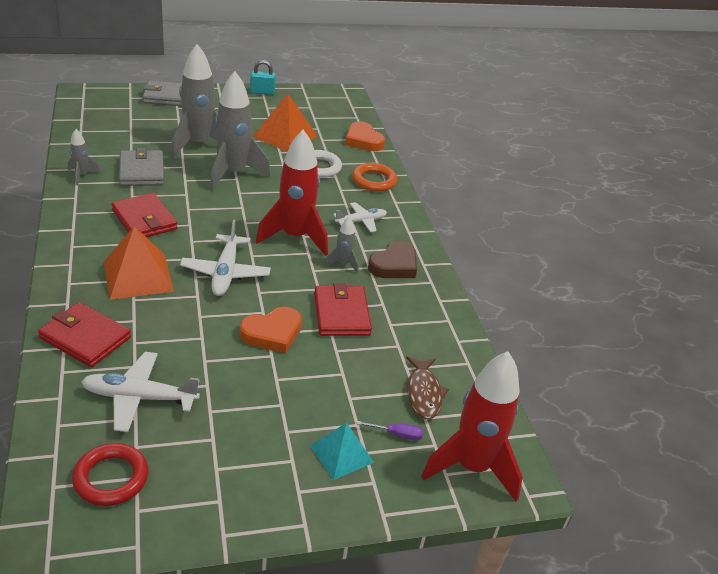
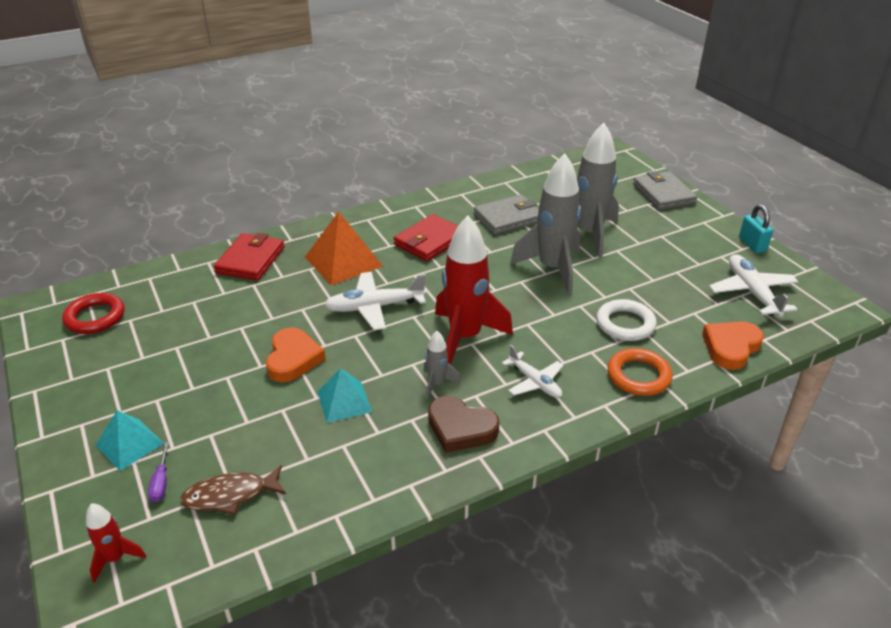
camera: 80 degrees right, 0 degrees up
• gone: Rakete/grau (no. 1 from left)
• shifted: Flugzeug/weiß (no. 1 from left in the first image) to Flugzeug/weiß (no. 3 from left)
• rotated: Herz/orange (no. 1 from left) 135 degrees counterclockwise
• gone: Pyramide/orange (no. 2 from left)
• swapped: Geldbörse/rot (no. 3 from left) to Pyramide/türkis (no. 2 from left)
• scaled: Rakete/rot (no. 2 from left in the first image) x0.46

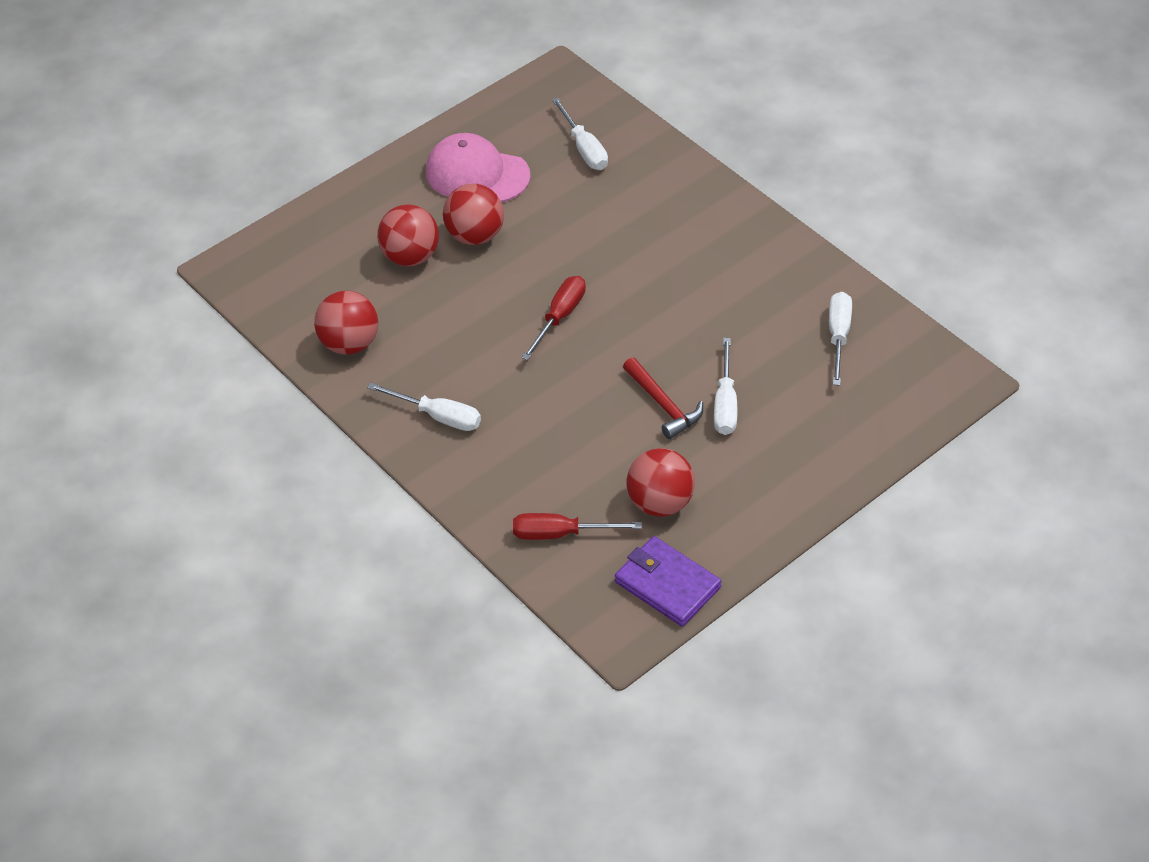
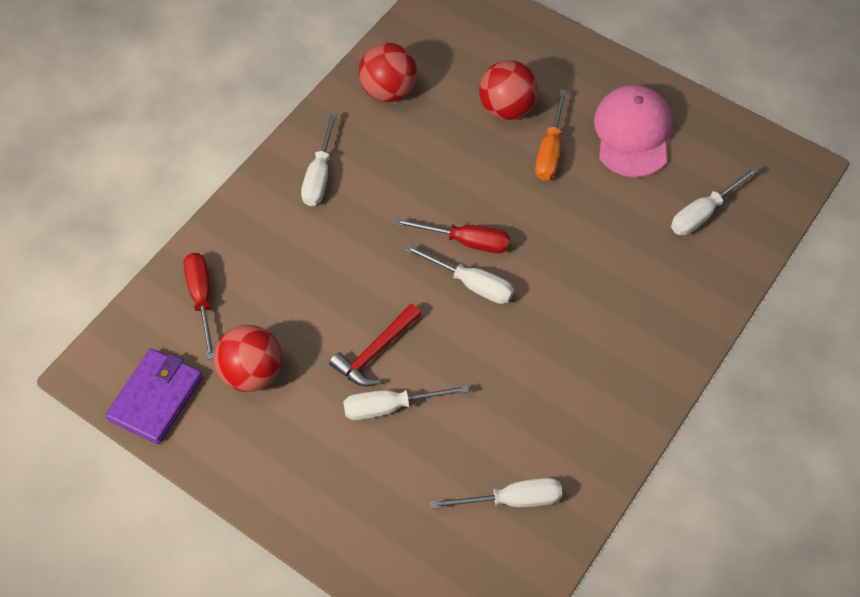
camera: 75 degrees right, 10 degrees up
• swapped: Ball/rot (no. 3 from left) to Schraubenzieher/orange
• new: Schraubenzieher/weiß (no. 3 from left)

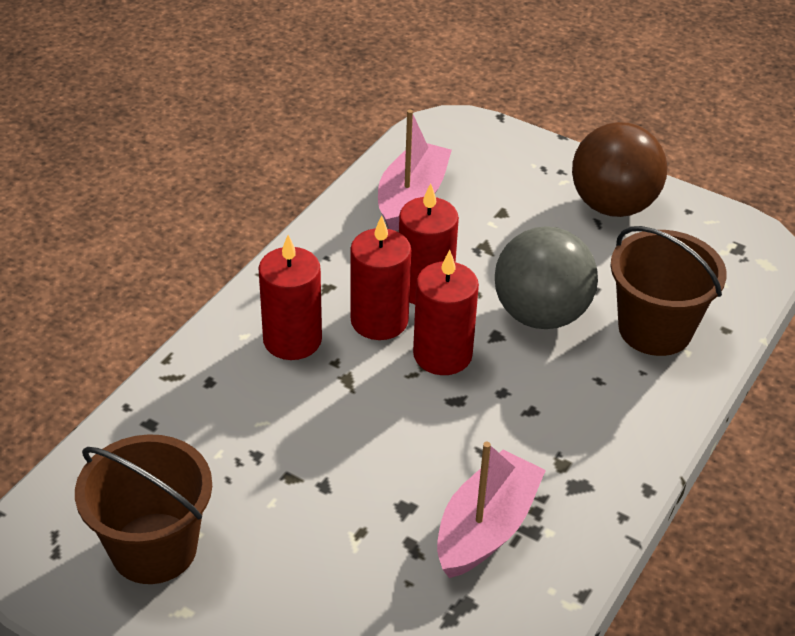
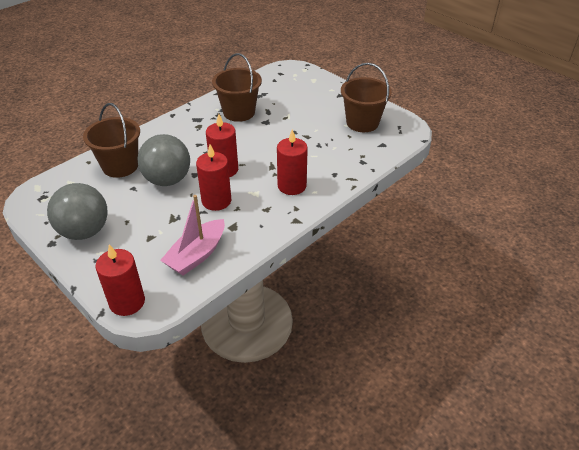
camera: 165 degrees left, 0 degrees up
• shifted: Kerze/rot (no. 2 from left in the first image) to Kerze/rot (no. 1 from left)
• swapped: Boot/rosa (no. 2 from left) to Eimer/braun (no. 2 from left)
• repainted: Ball/braun to Ball/grau (no. 1 from left)

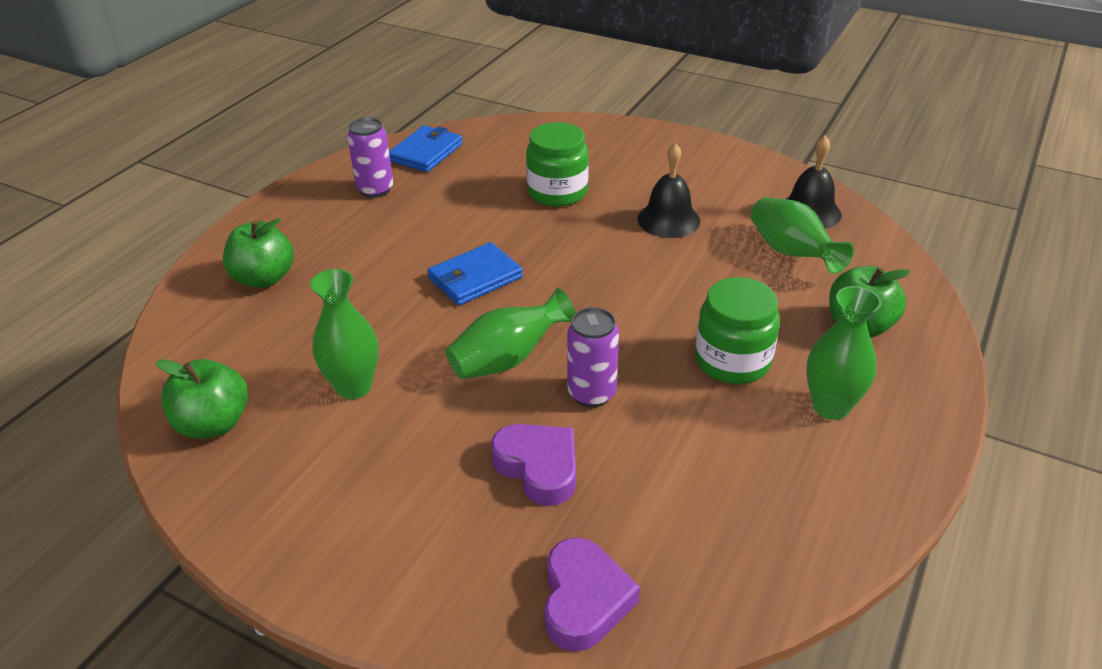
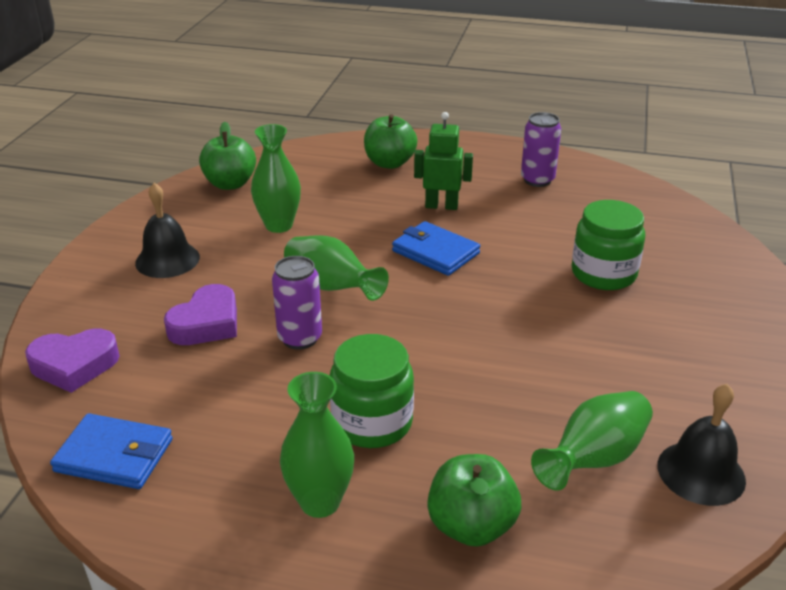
camera: 75 degrees right, 5 degrees down
• shifted: Geldbörse/blau (no. 1 from left)
• shifted: Glocke/schwarz (no. 1 from left)
• new: Roboter/grün

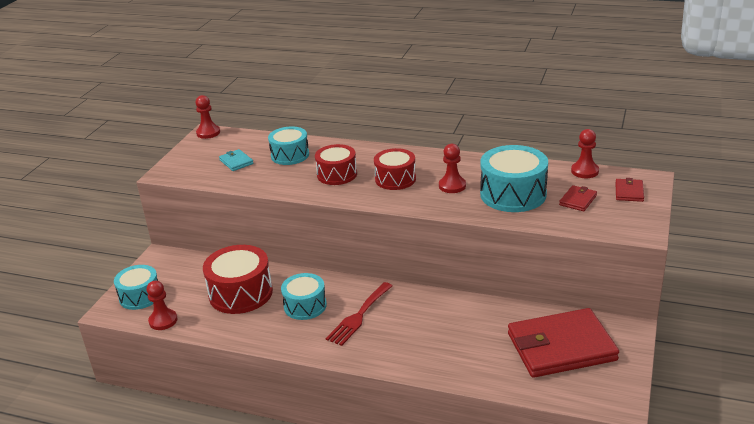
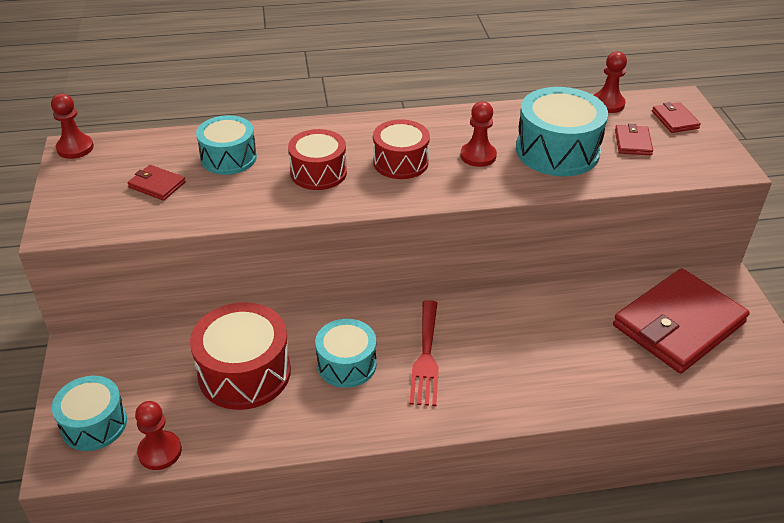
camera: 30 degrees left, 10 degrees up
• repainted: Geldbörse/türkis to Geldbörse/rot (no. 1 from left)

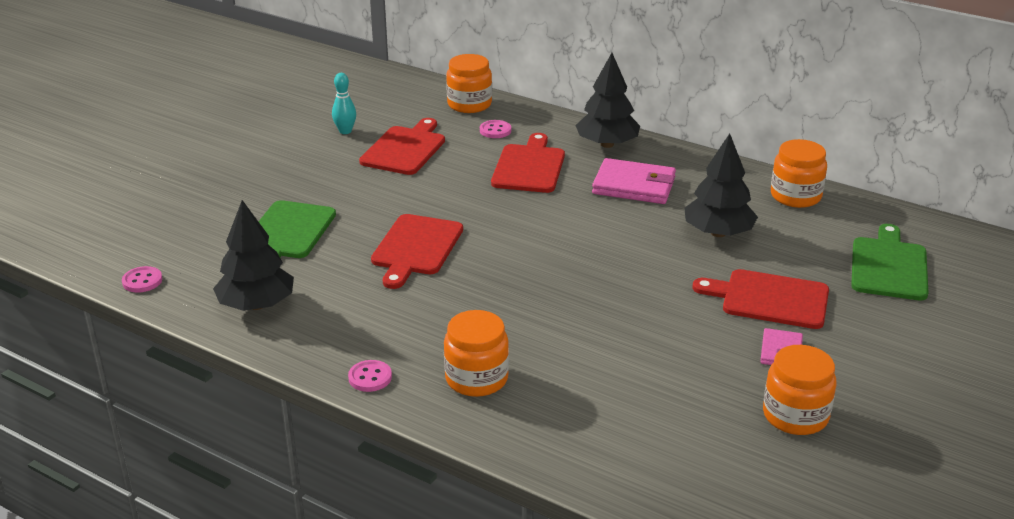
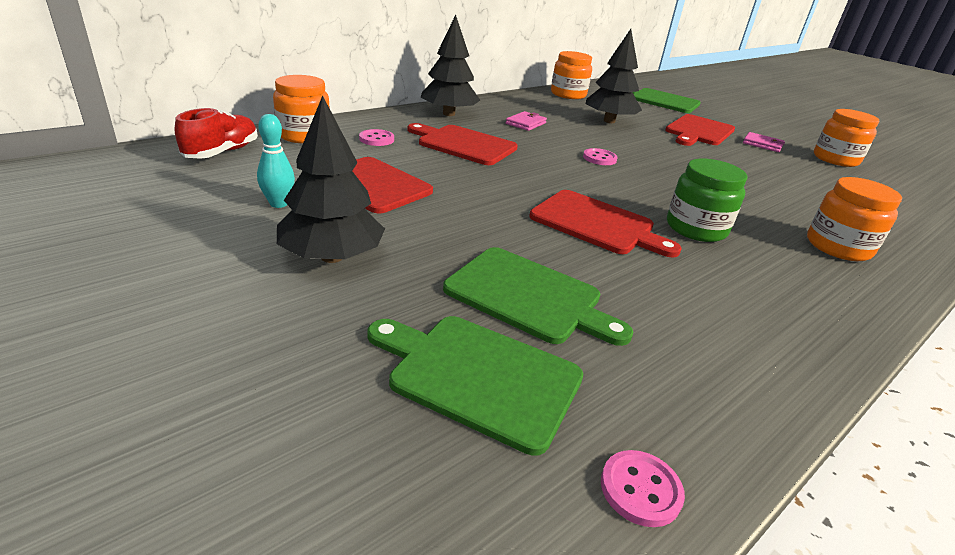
camera: 75 degrees left, 0 degrees up
• shifted: Baum/schwarz (no. 1 from left)
• shifted: Knopf/rosa (no. 2 from left)
• scaled: Geldbörse/rosa (no. 1 from left) x0.56
• new: Schuh/rot
• new: Schneidebrett/grün (no. 1 from left)
• new: Einmachglas/grün

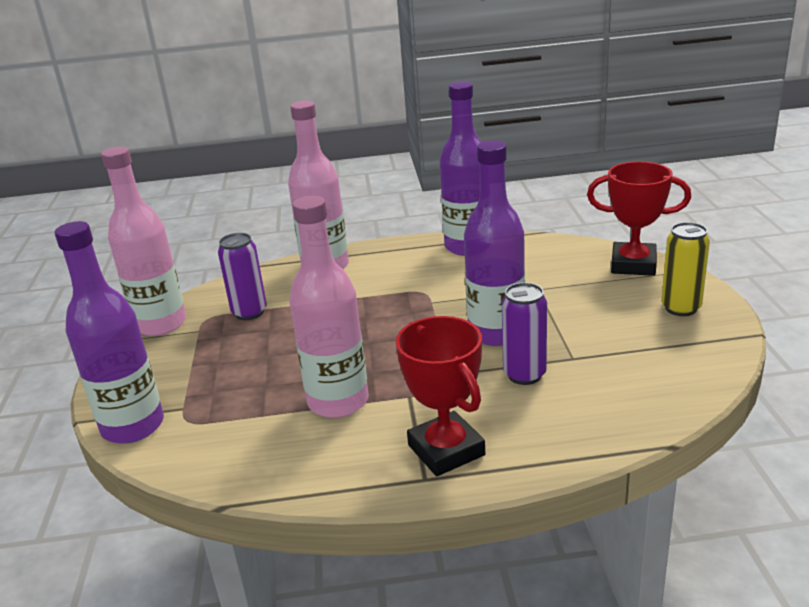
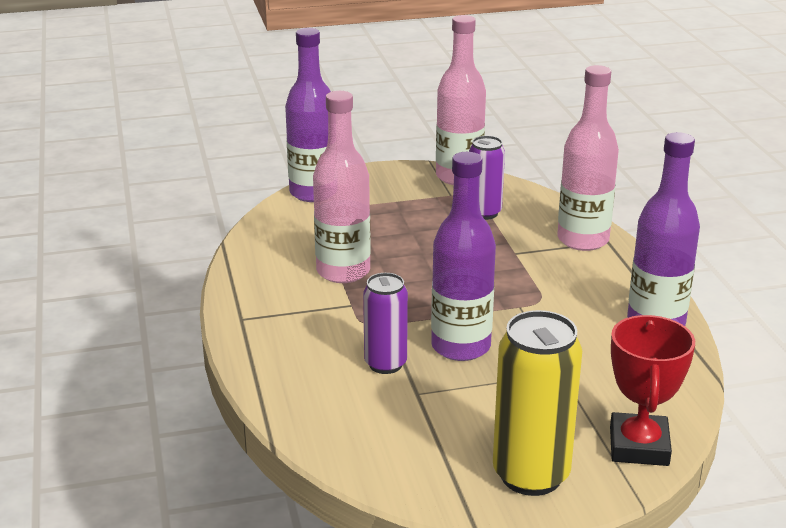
camera: 80 degrees right, 0 degrees up
• gone: Pokal/rot (no. 1 from left)
• scaled: Dose/gelb x1.60

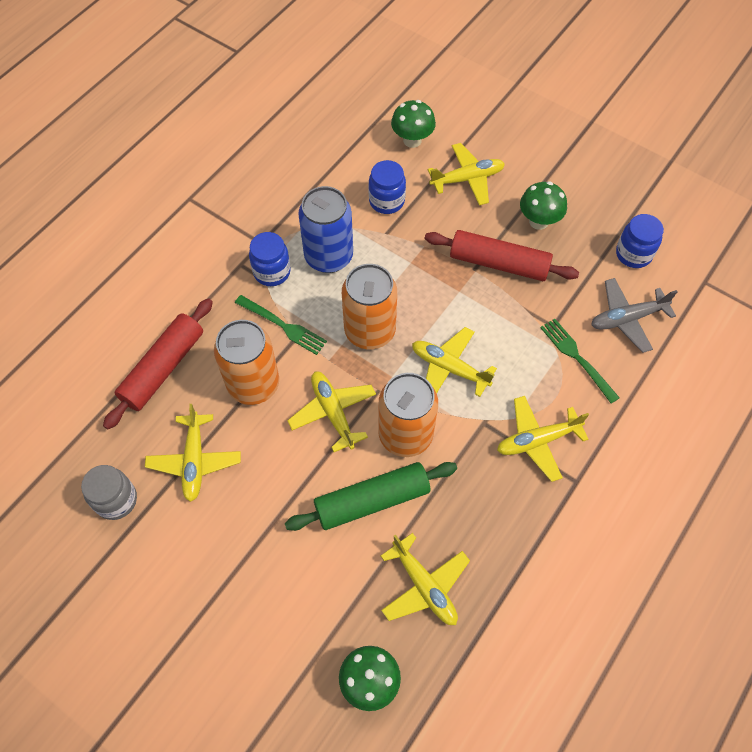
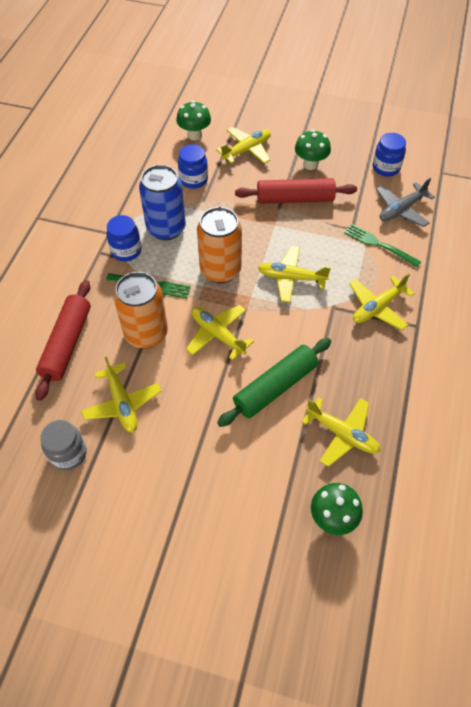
camera: 20 degrees left, 5 degrees down
• gone: Dose/orange (no. 3 from left)

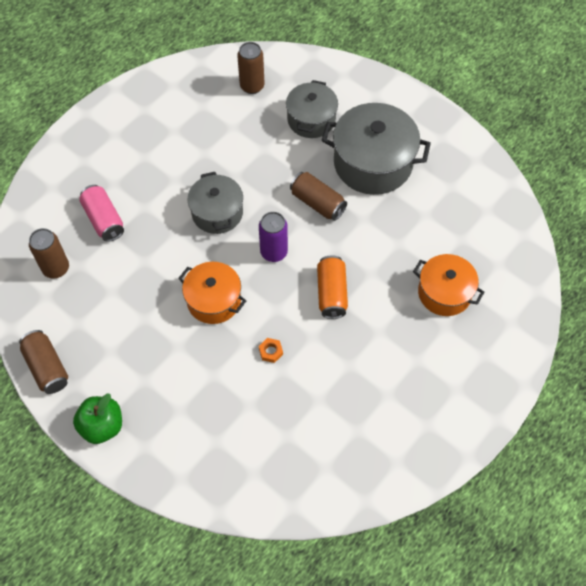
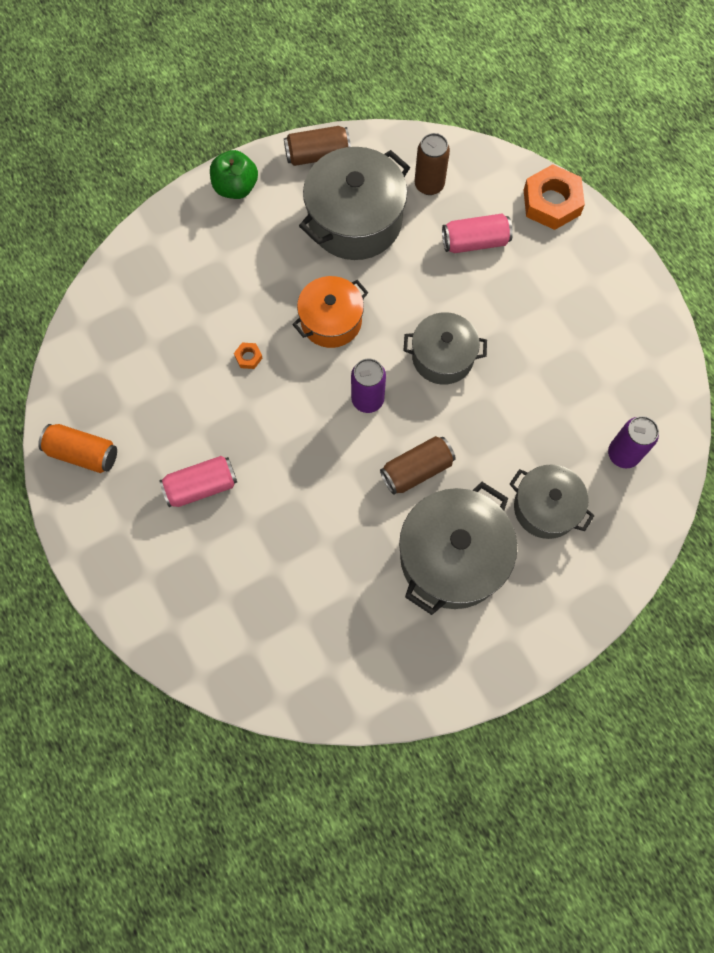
camera: 110 degrees right, 10 degrees up
• repainted: Dose/braun (no. 3 from left) to Dose/lila (no. 2 from left)
• shifted: Dose/orange
• gone: Kochtopf/orange (no. 2 from left)
• new: Dose/rosa (no. 1 from left)
• new: Kochtopf/grau (no. 1 from left)
• new: Sechskantmutter/orange (no. 2 from left)

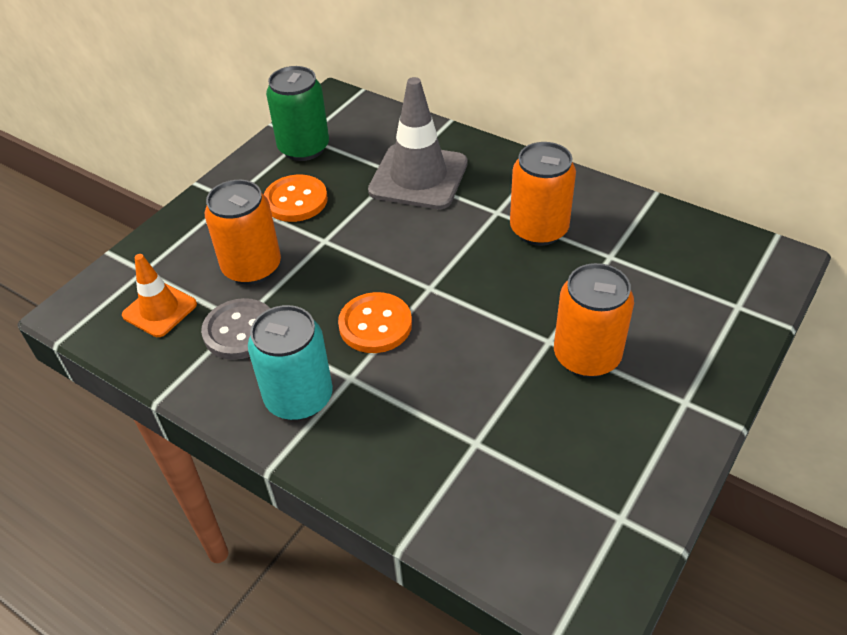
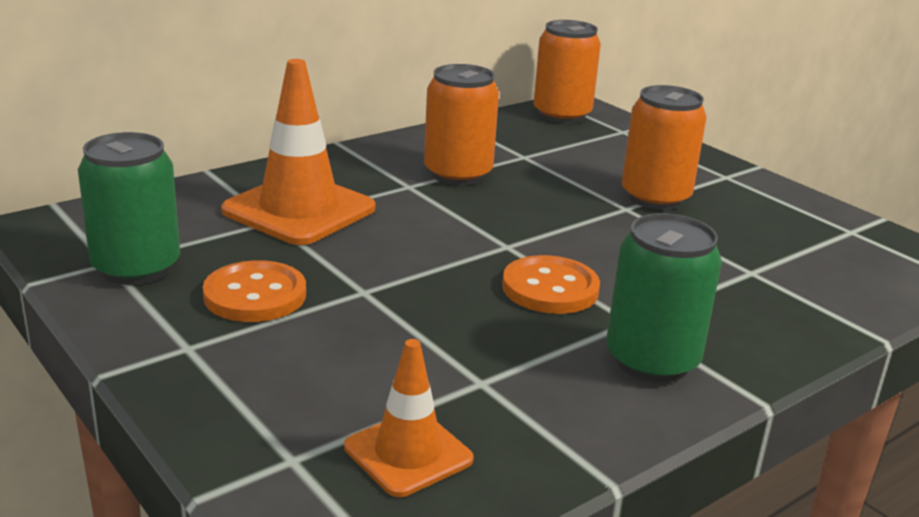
camera: 75 degrees left, 20 degrees down
• gone: Knopf/grau
• shifted: Dose/orange (no. 1 from left in the first image) to Dose/orange (no. 2 from left)
• repainted: Dose/türkis to Dose/grün (no. 2 from left)
• repainted: Leitkegel/grau to Leitkegel/orange (no. 1 from left)

